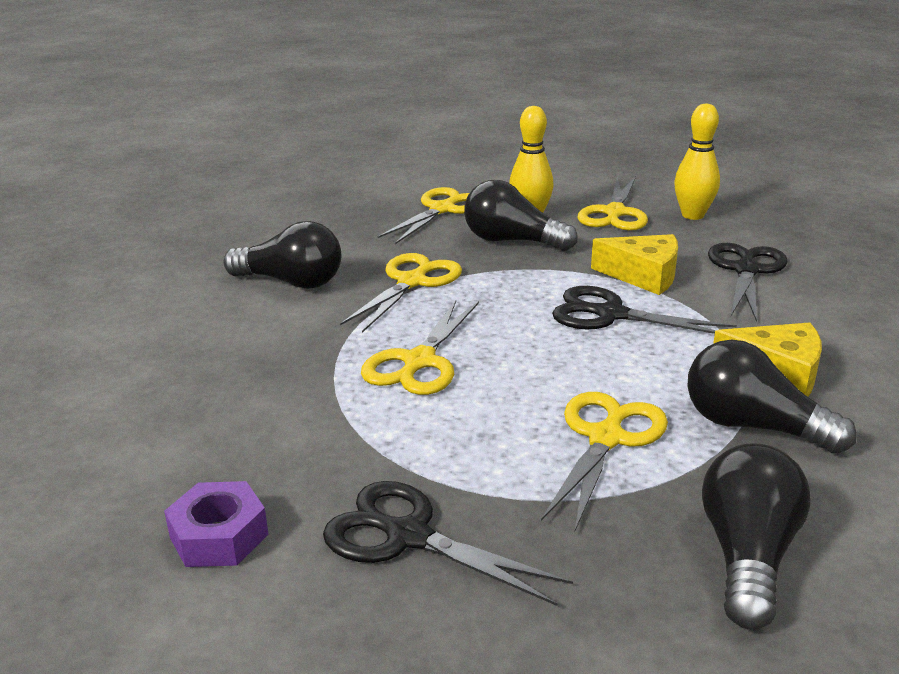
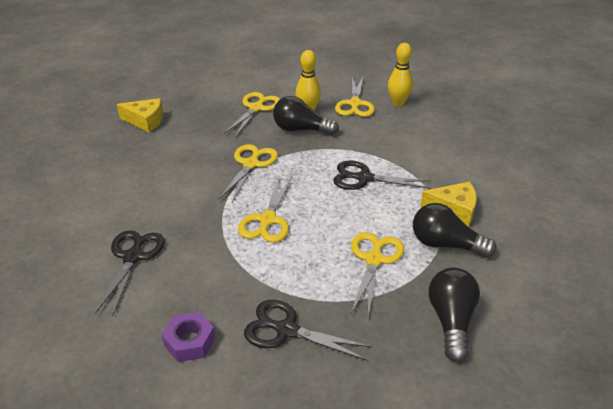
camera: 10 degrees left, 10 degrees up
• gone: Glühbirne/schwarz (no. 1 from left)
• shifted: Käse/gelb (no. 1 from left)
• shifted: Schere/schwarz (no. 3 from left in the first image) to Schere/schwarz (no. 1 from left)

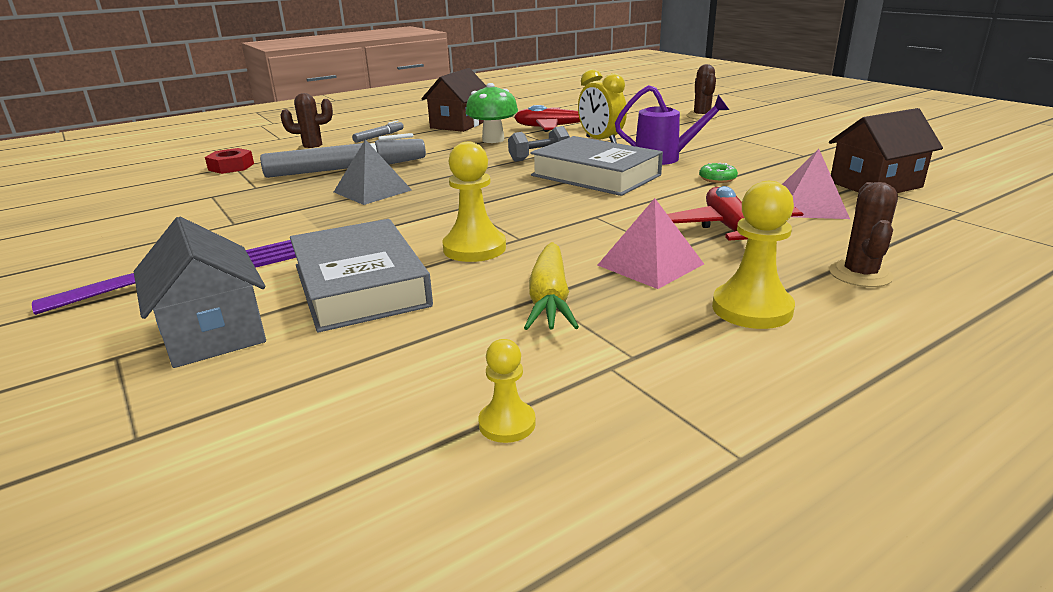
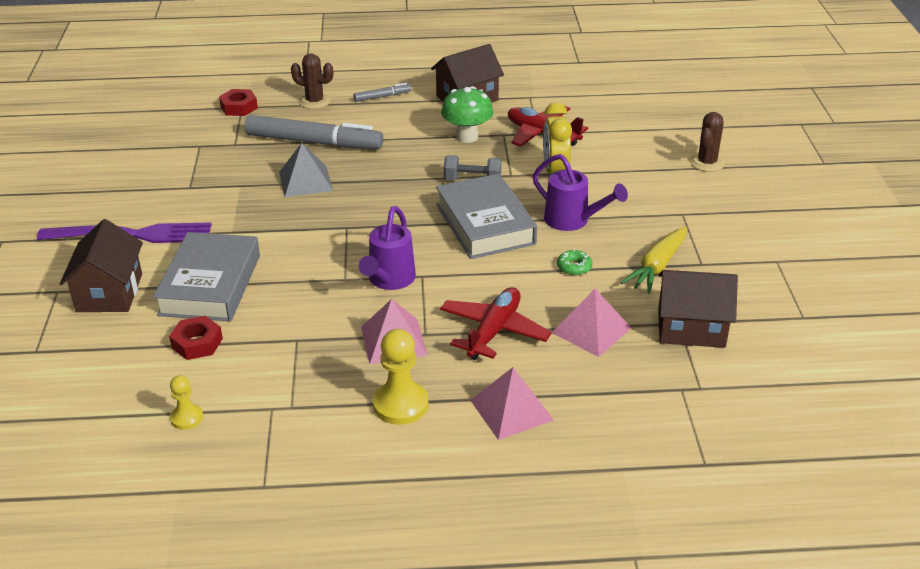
camera: 30 degrees right, 10 degrees up
• repainted: Haus/grau to Haus/braun (no. 1 from left)
• gone: Bauer/gelb (no. 1 from left)
• shifted: Karotte/gelb
• swapped: Kaktus/braun (no. 3 from left) to Pyramide/rosa (no. 2 from left)
• new: Sechskantmutter/rot (no. 1 from left)
• new: Gießkanne/lila (no. 1 from left)

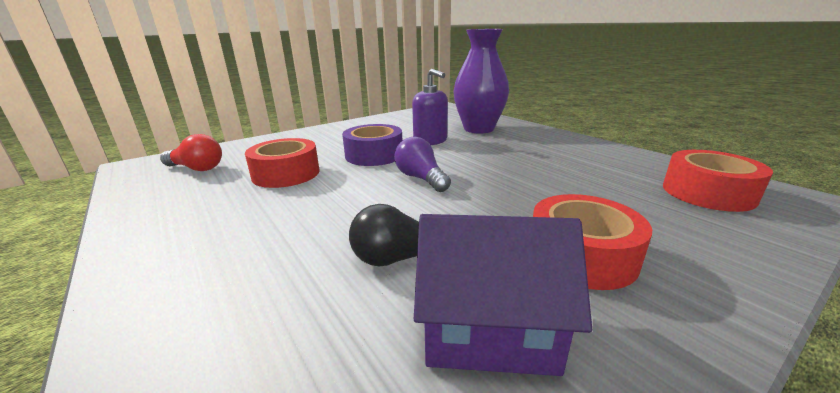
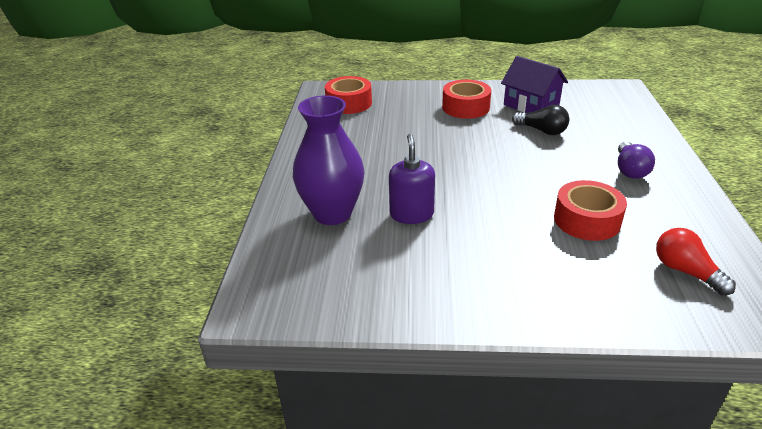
camera: 140 degrees left, 10 degrees up
• gone: Klebeband/lila
• shifted: Glühbirne/lila

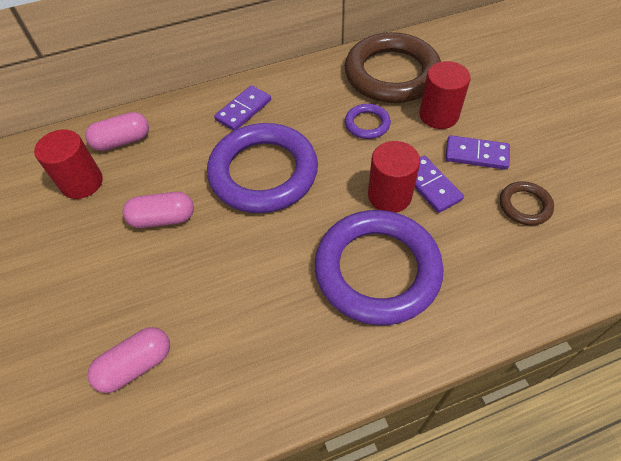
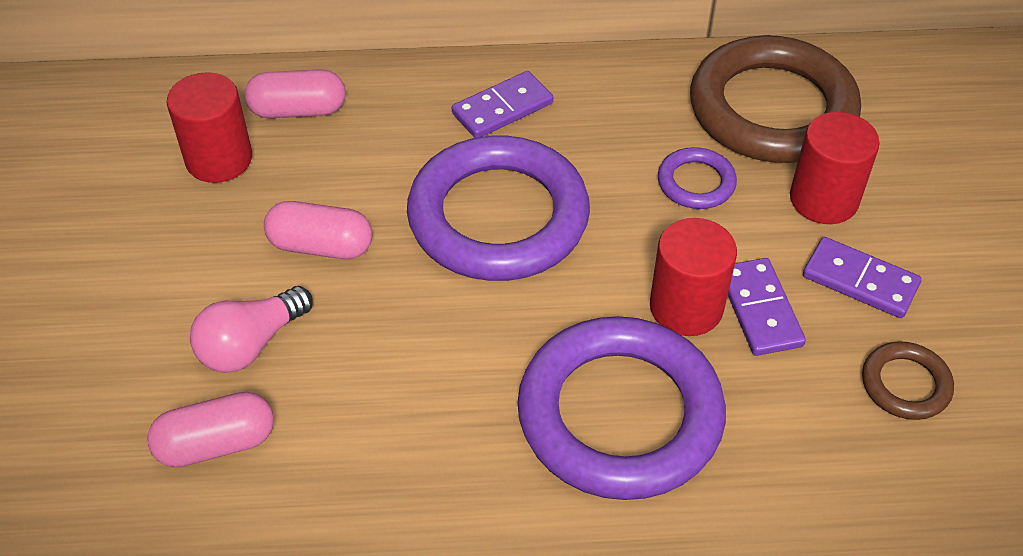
camera: 15 degrees right, 5 degrees down
• new: Glühbirne/rosa

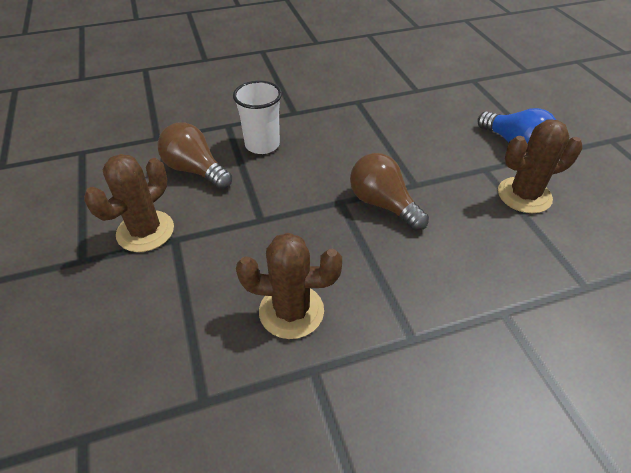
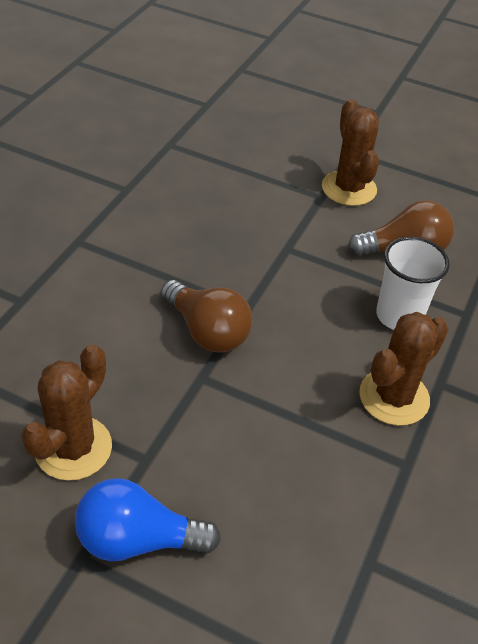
camera: 130 degrees right, 0 degrees up
• shifted: Kaktus/braun (no. 2 from left in the first image) to Kaktus/braun (no. 3 from left)
• rotated: Glühbirne/braun (no. 2 from left in the first image) 45 degrees clockwise

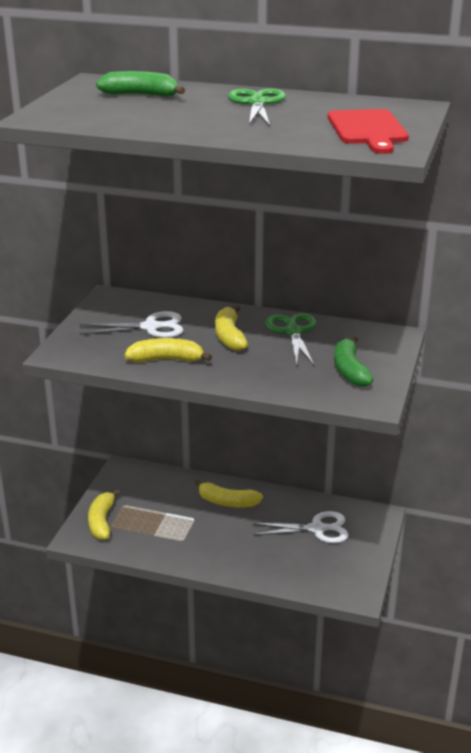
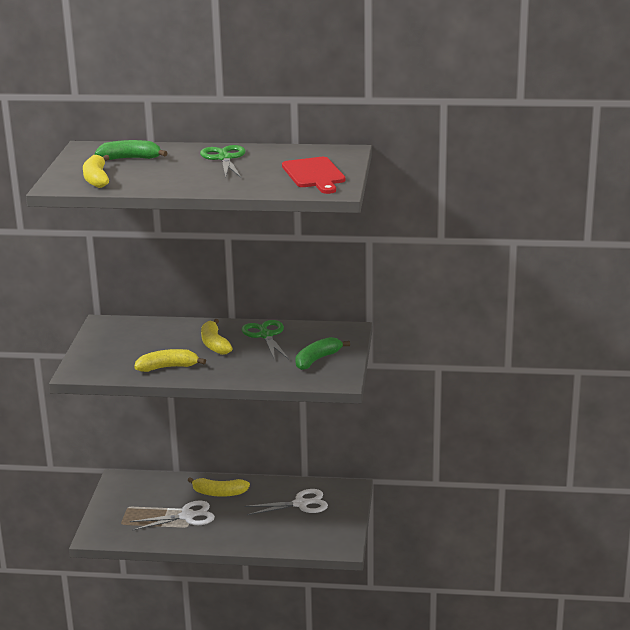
camera: 10 degrees left, 5 degrees down
• shifted: Schere/weiß (no. 1 from left)
• shifted: Banane/gelb (no. 1 from left)
• rotated: Banane/grün (no. 2 from left) 60 degrees clockwise

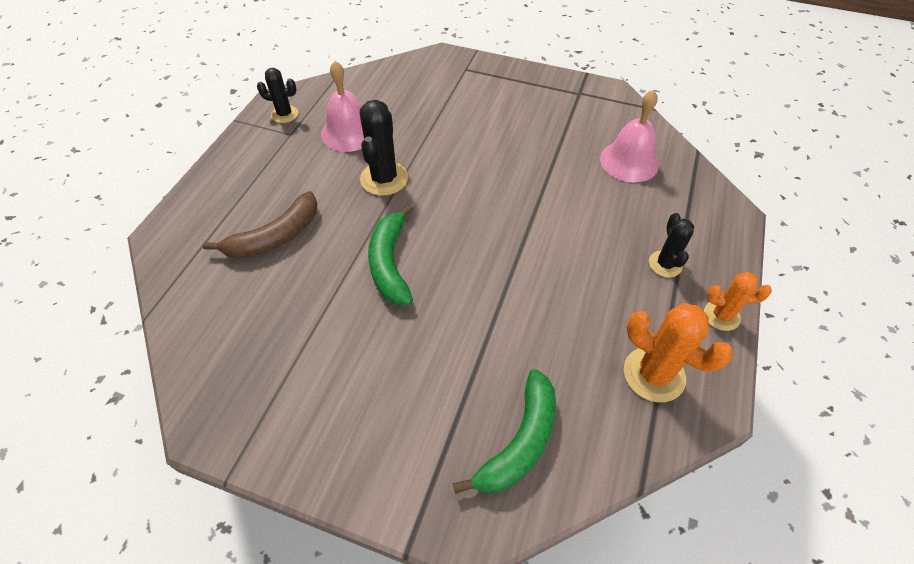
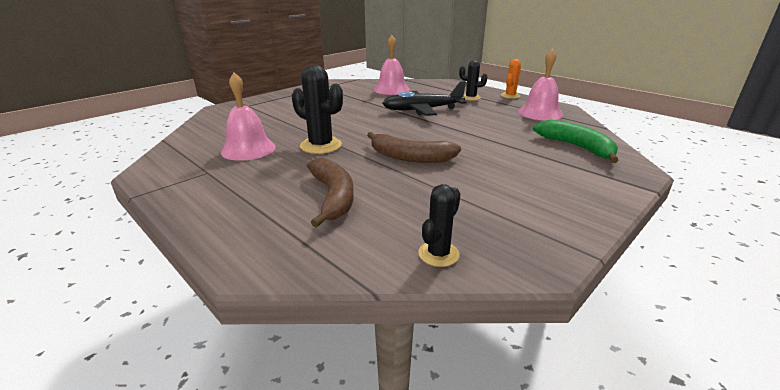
camera: 65 degrees left, 25 degrees down
• shifted: Kaktus/schwarz (no. 1 from left in the first image) to Kaktus/schwarz (no. 2 from left)
• repainted: Banane/grün (no. 1 from left) to Banane/braun (no. 2 from left)
• swapped: Kaktus/orange (no. 1 from left) to Glocke/rosa (no. 3 from left)
• new: Flugzeug/schwarz

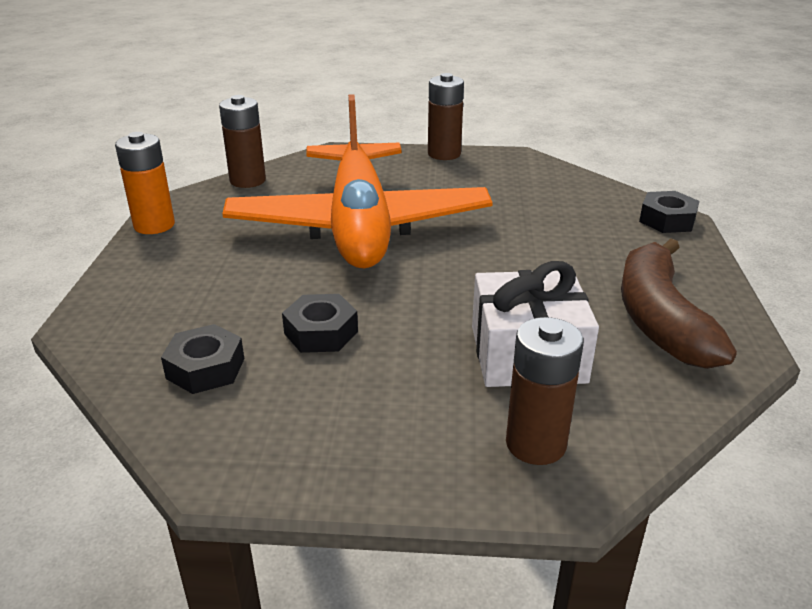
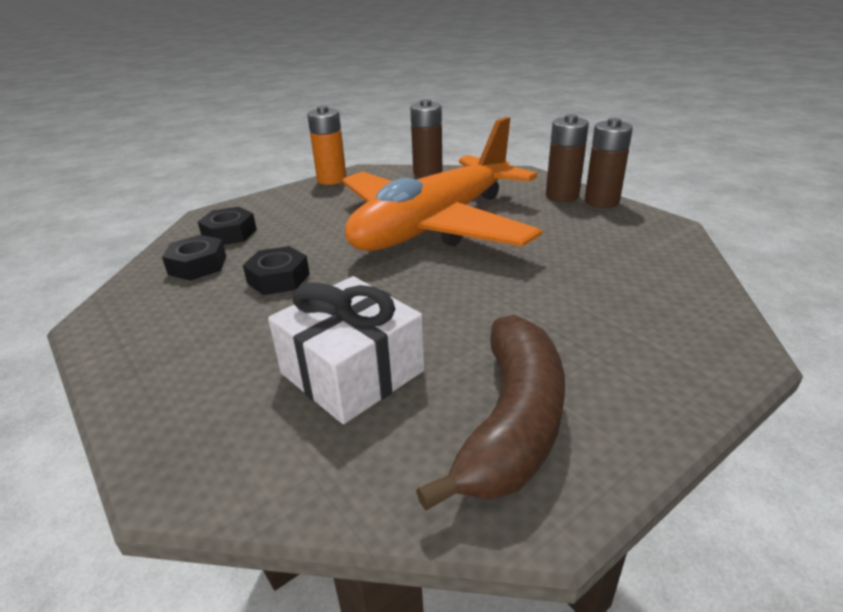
camera: 50 degrees right, 0 degrees up
• shifted: Batterie/braun (no. 3 from left in the first image) to Batterie/braun (no. 2 from left)
• rotated: Banane/braun 150 degrees clockwise
• shifted: Sechskantmutter/schwarz (no. 3 from left in the first image) to Sechskantmutter/schwarz (no. 2 from left)

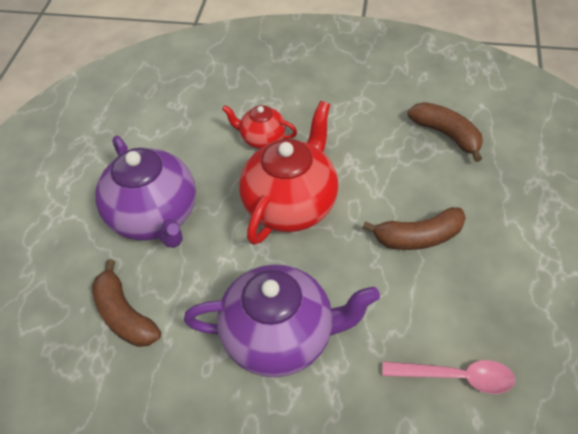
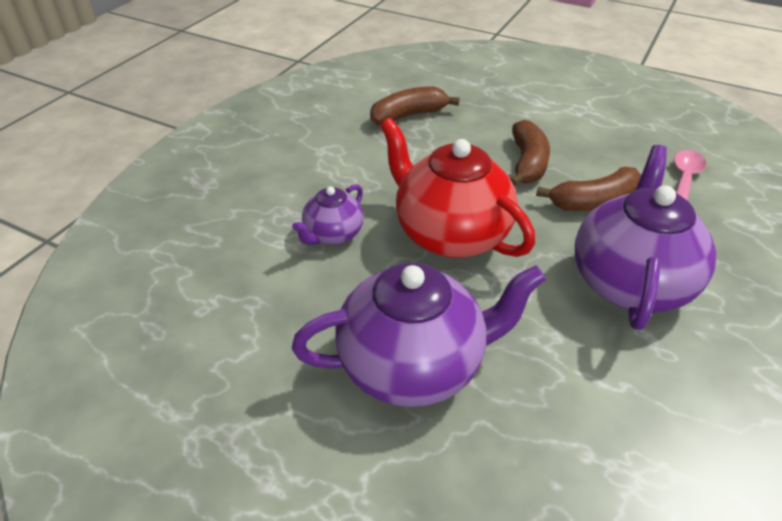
camera: 75 degrees left, 10 degrees down
• shifted: Banane/braun (no. 1 from left in the first image) to Banane/braun (no. 3 from left)
• repainted: Teekanne/rot (no. 1 from left) to Teekanne/lila (no. 1 from left)

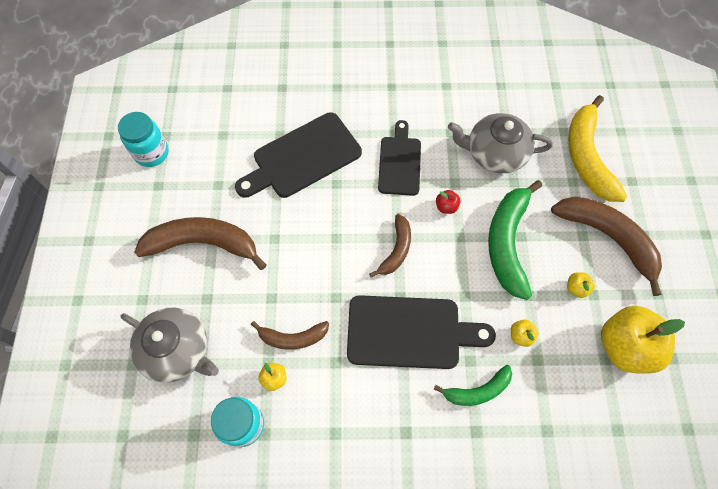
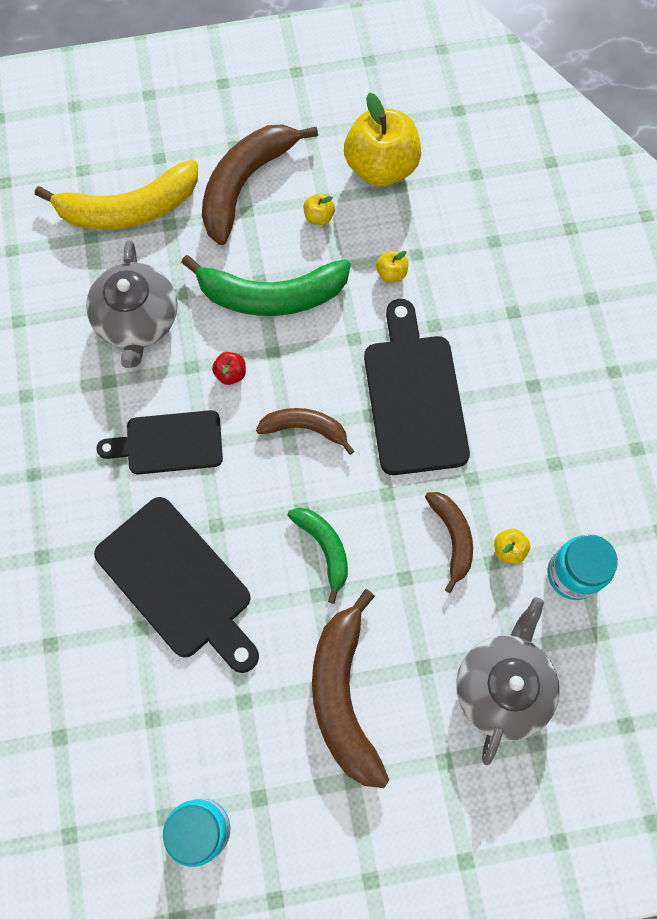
camera: 100 degrees left, 5 degrees up
• shifted: Banane/grün (no. 1 from left in the first image) to Banane/grün (no. 2 from left)

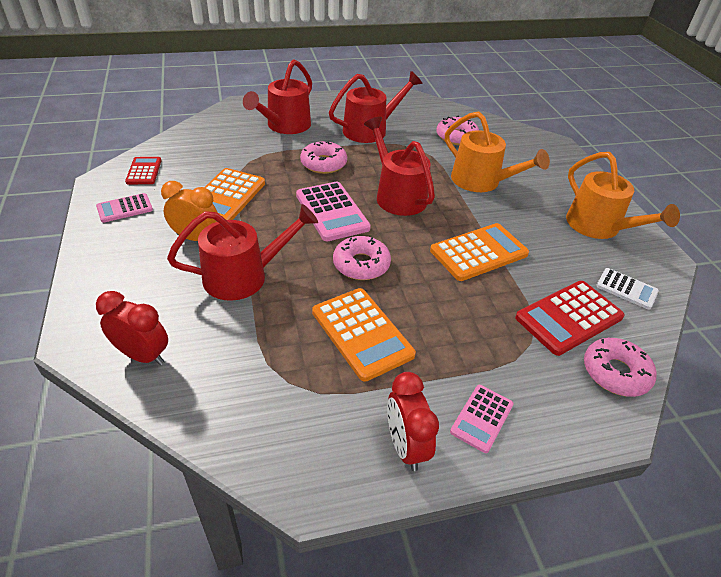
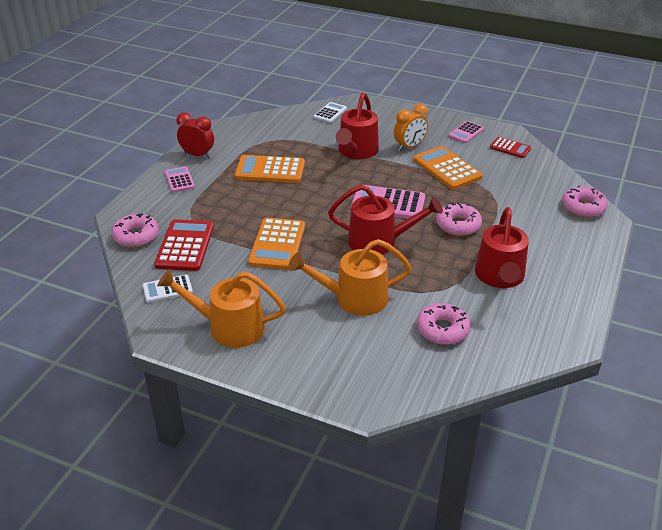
camera: 130 degrees right, 5 degrees down
• rotated: Taschenrechner/rosa (no. 1 from left in the first image) 150 degrees counterclockwise
• swapped: Wecker/rot (no. 1 from left) to Taschenrechner/weiß (no. 2 from left)
• gone: Gießkanne/rot (no. 2 from left)
• shifted: Donut/rosa (no. 2 from left in the first image) to Donut/rosa (no. 4 from left)

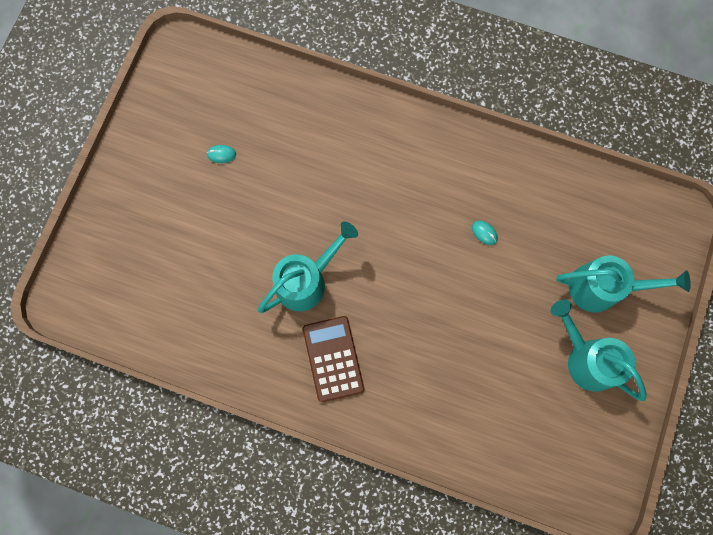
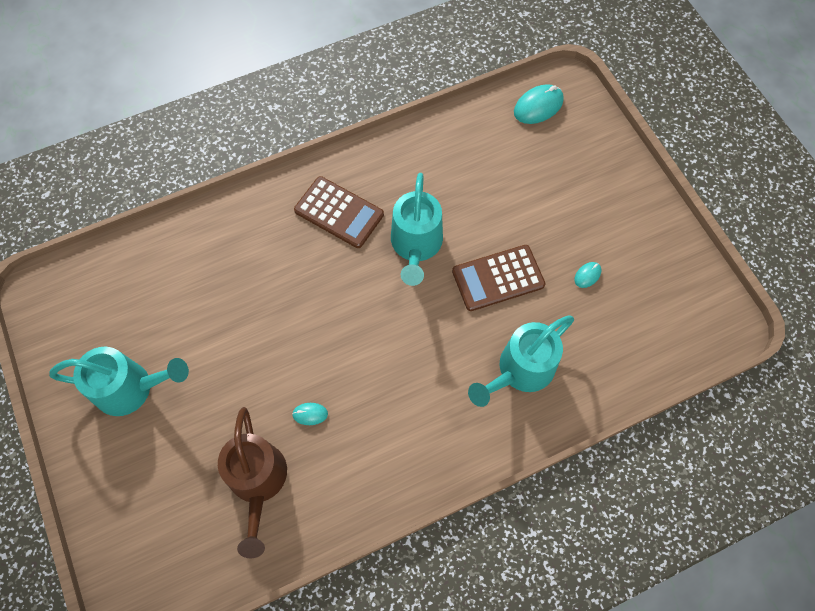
camera: 135 degrees right, 10 degrees down
• shifted: Gießkanne/türkis (no. 3 from left)
• new: Gießkanne/braun
• new: Taschenrechner/braun (no. 2 from left)
• new: Computermaus/türkis (no. 2 from left)

